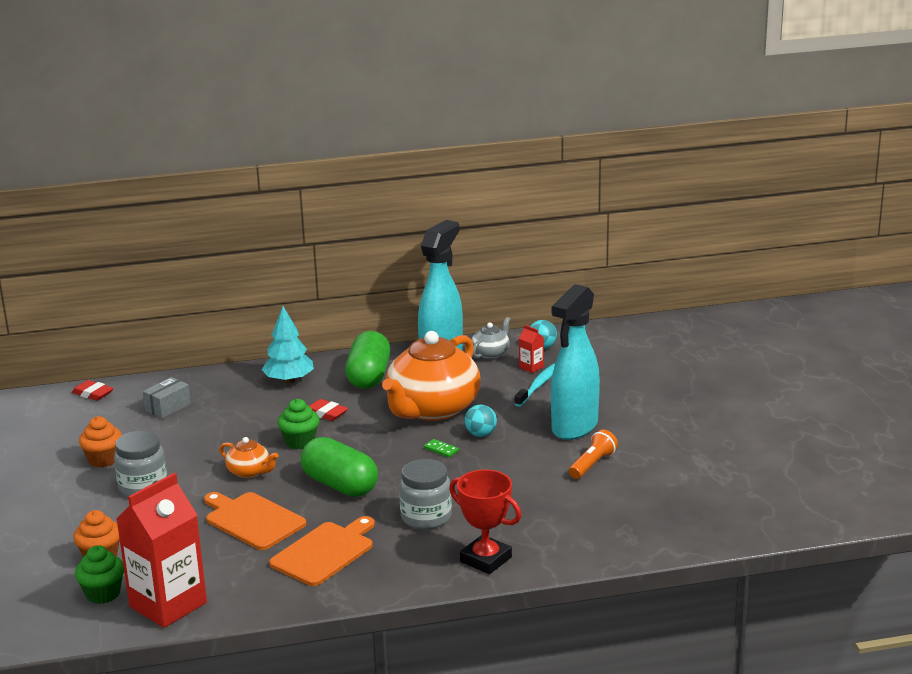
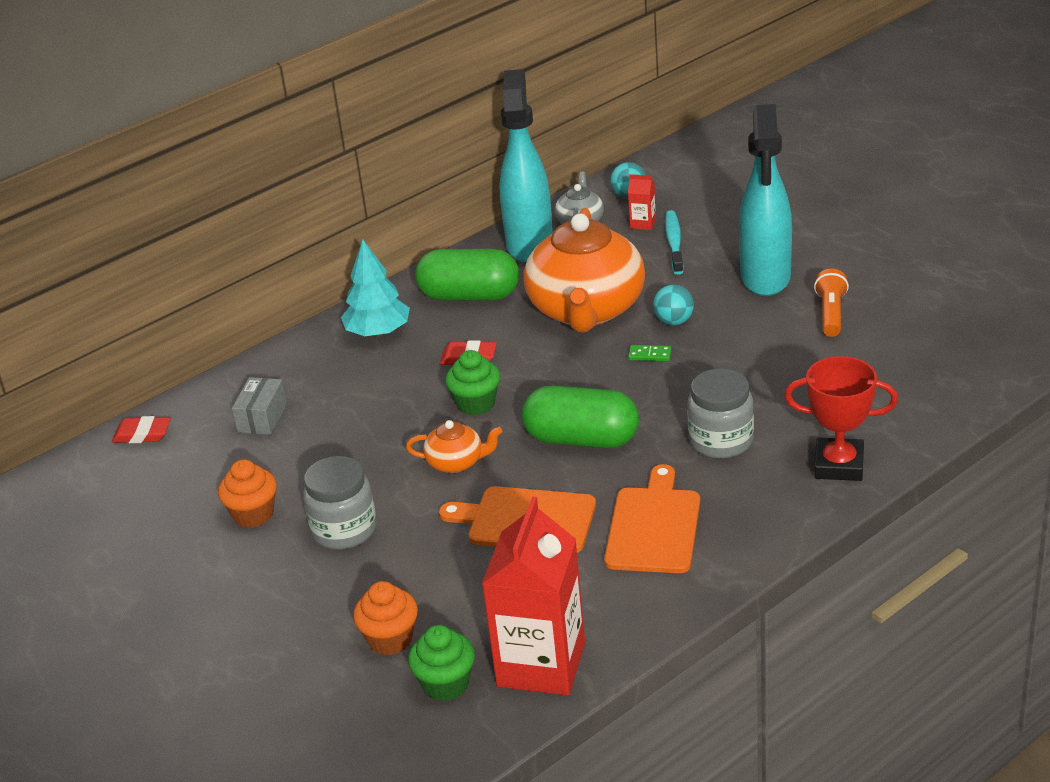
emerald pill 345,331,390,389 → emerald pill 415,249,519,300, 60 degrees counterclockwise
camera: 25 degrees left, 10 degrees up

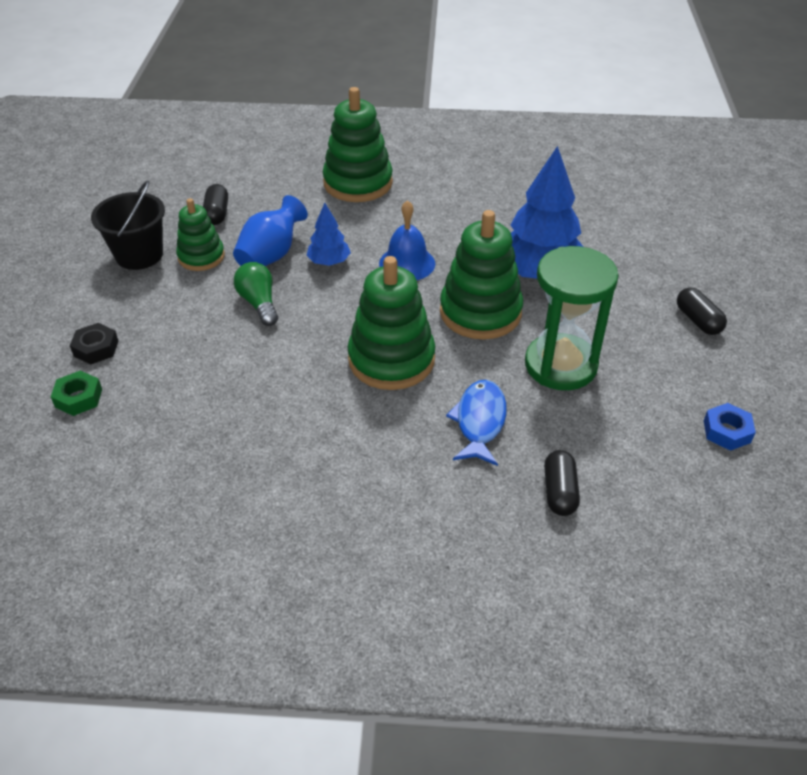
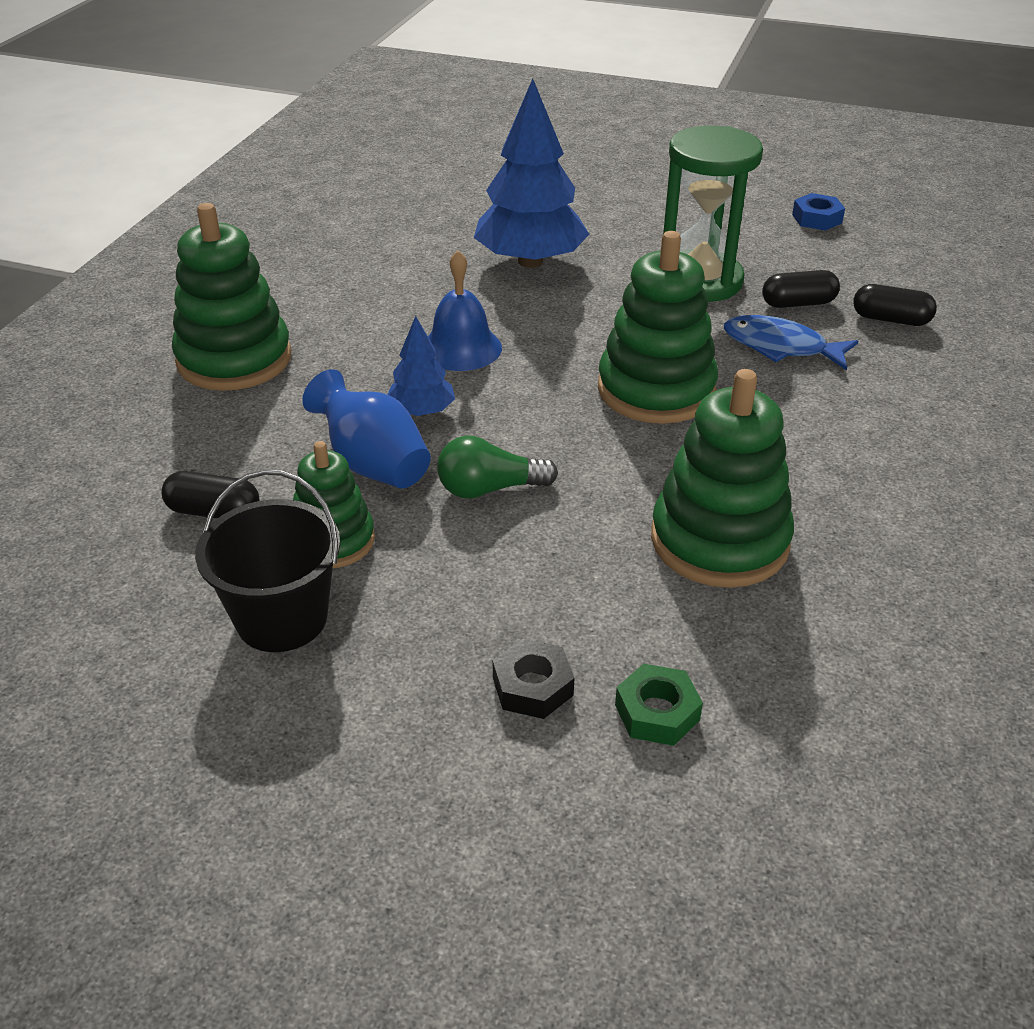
emerald stacking toy 440,210,523,340 → emerald stacking toy 651,369,794,588, move
jet-black pill 677,287,727,335 → jet-black pill 762,270,840,308, move
camera: 75 degrees left, 5 degrees down

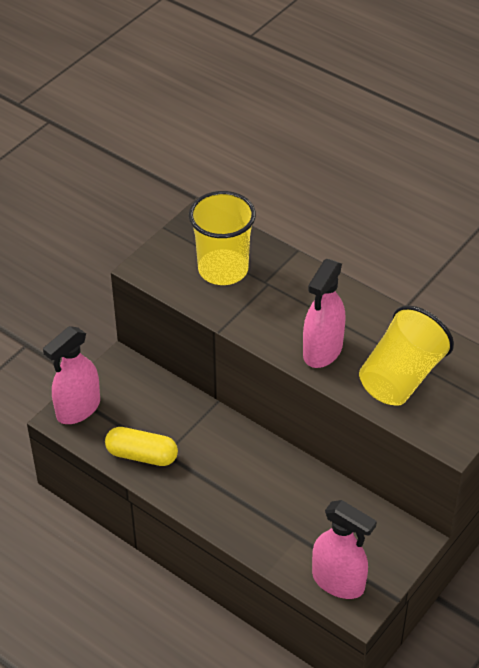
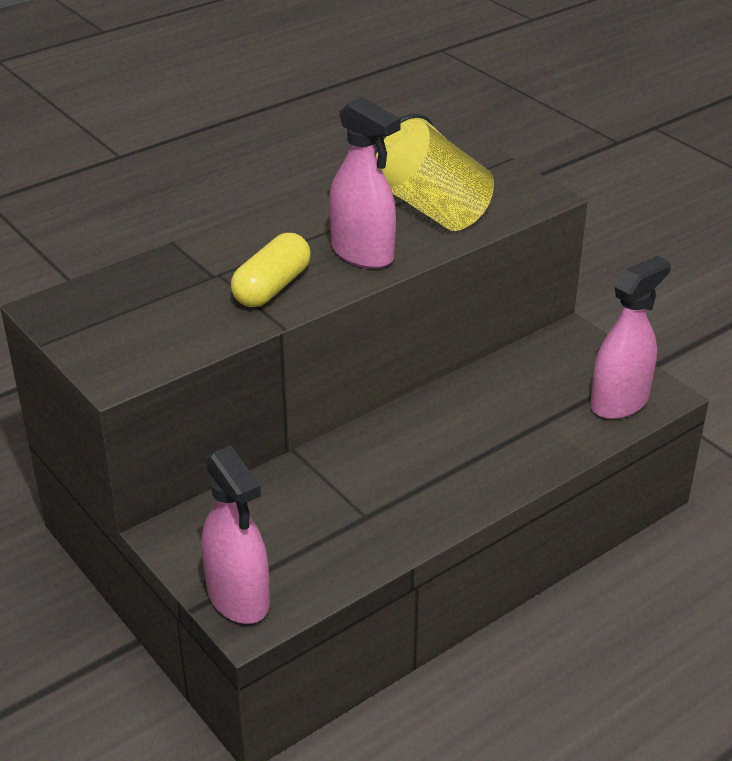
golden beaker 189,191,256,285 → -
golden pill 105,427,178,466 → golden pill 231,233,311,307, move
camera: 75 degrees left, 10 degrees down

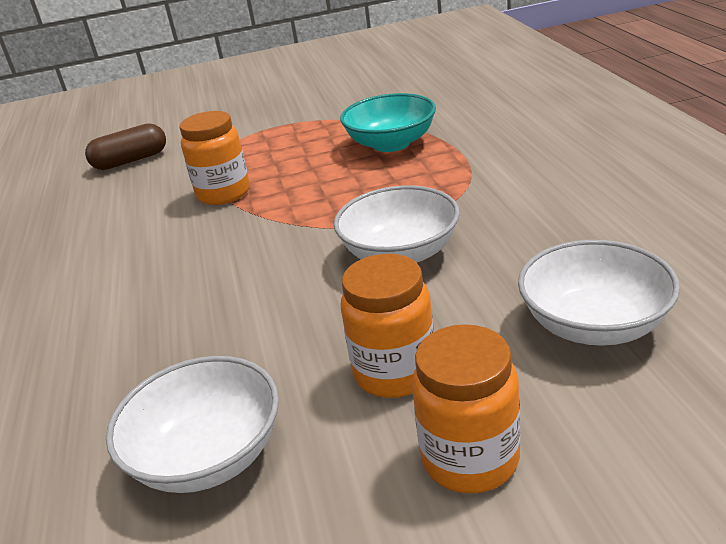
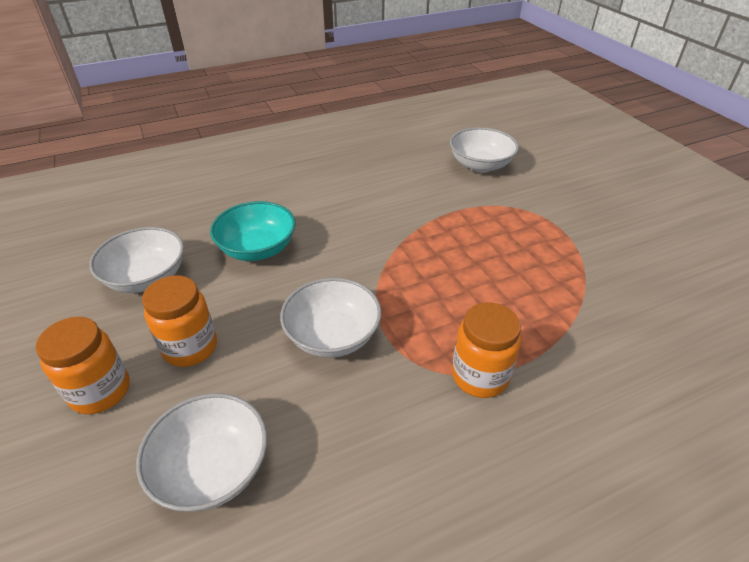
aqua bowl 340,93,436,152 → aqua bowl 210,201,296,261, move
bright orange preserve jar 179,111,250,205 → bright orange preserve jar 452,302,521,398, move
dark brown pill 85,123,166,170 → snow-white bowl 450,127,519,173
camera: 75 degrees right, 10 degrees up

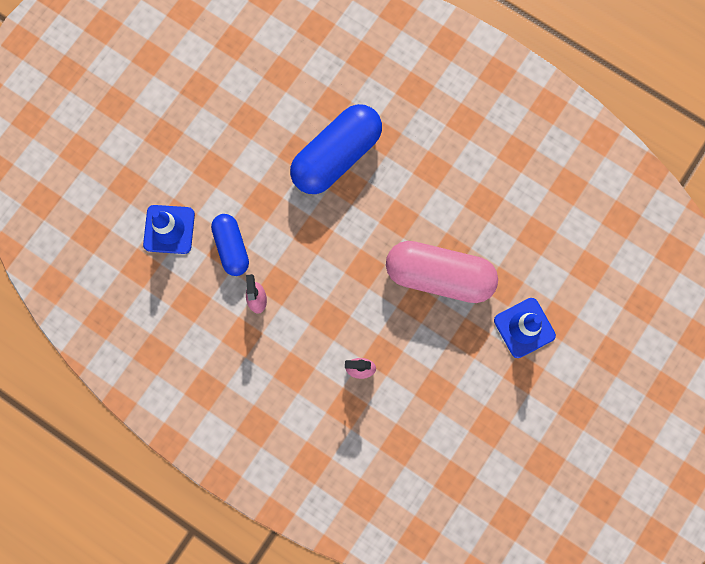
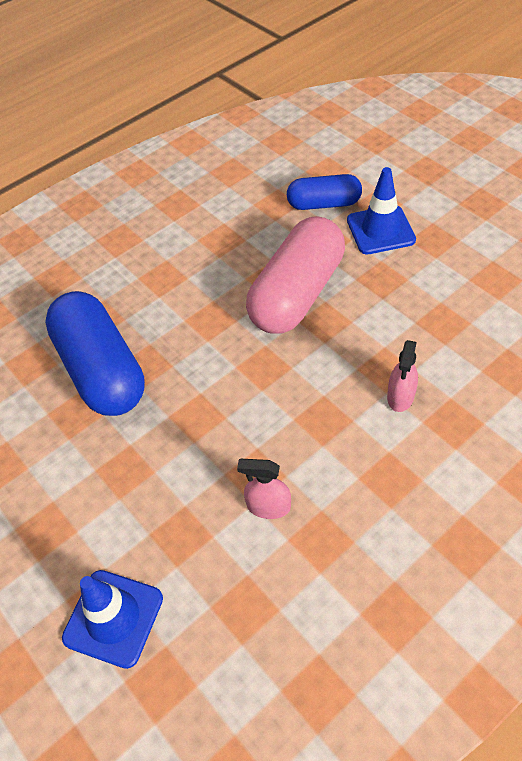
blue pill 211,214,249,276 → blue pill 287,174,362,210, move
camera: 70 degrees left, 25 degrees down

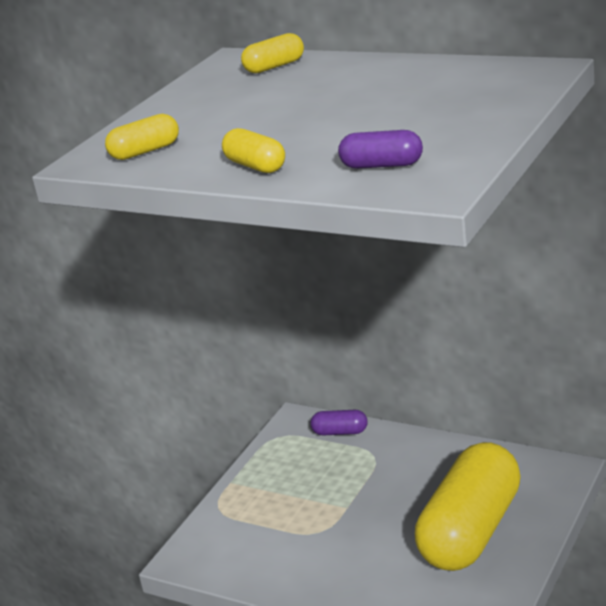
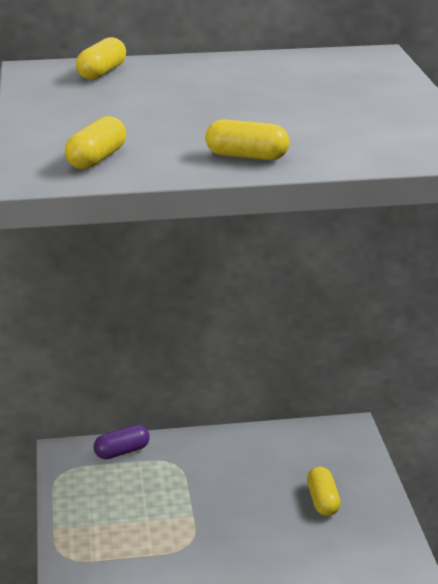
violet pill 338,130,423,169 → -
golden pill 415,442,521,571 → golden pill 307,467,341,516, x0.40
camera: 40 degrees left, 0 degrees up

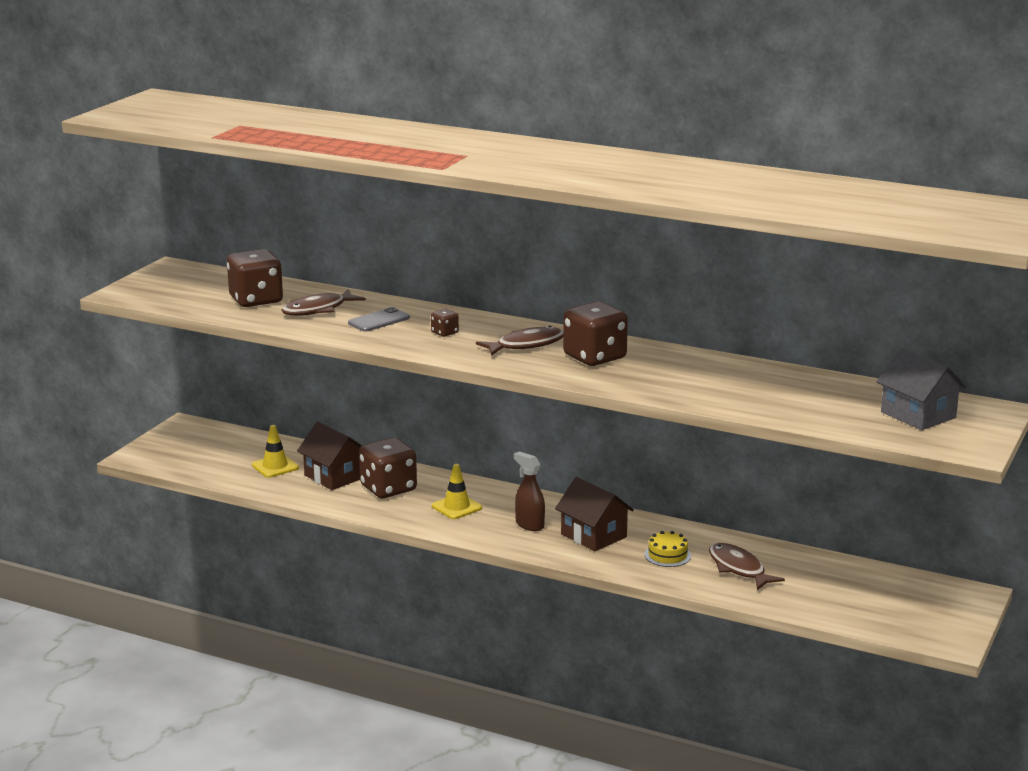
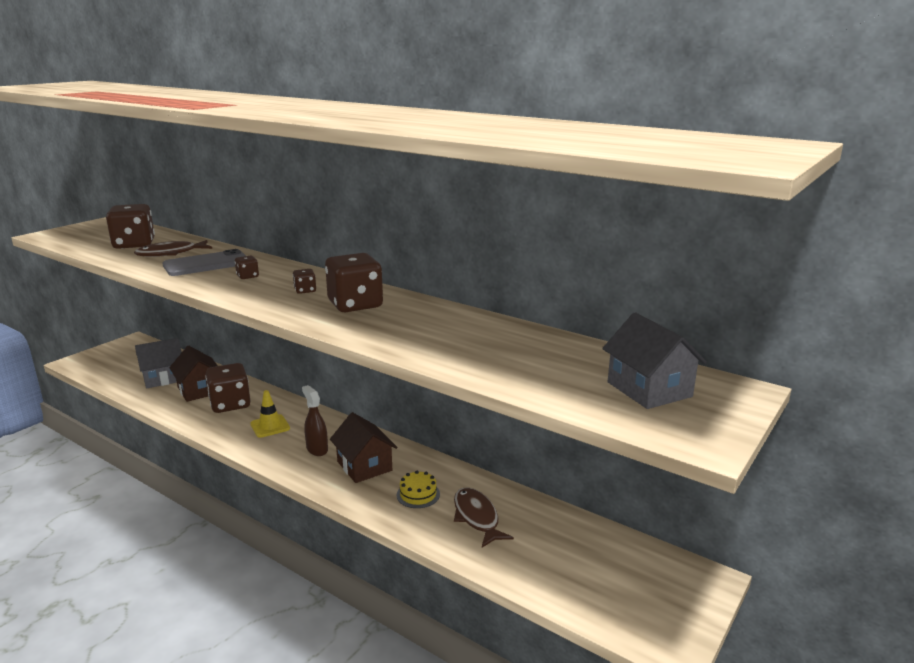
gray phone 348,307,410,332 → gray phone 162,249,246,276, x1.58
dark brown fish figure 476,326,563,356 → dark brown game die 293,269,316,294
golden safety cone 252,425,299,478 → gray house 135,338,182,388
camera: 10 degrees right, 0 degrees up

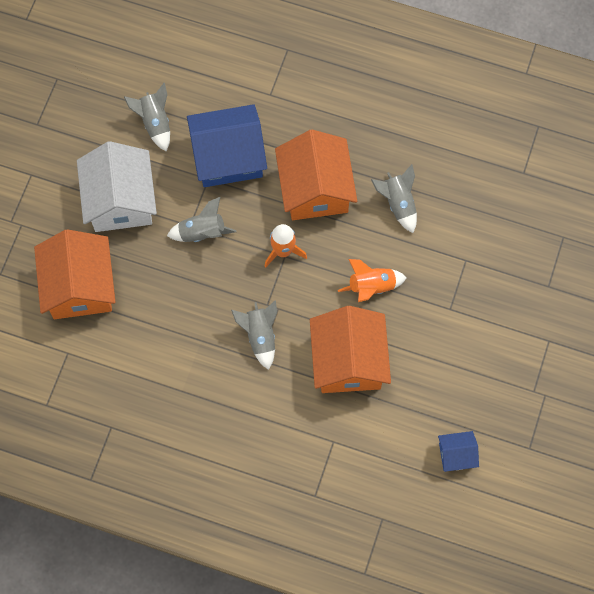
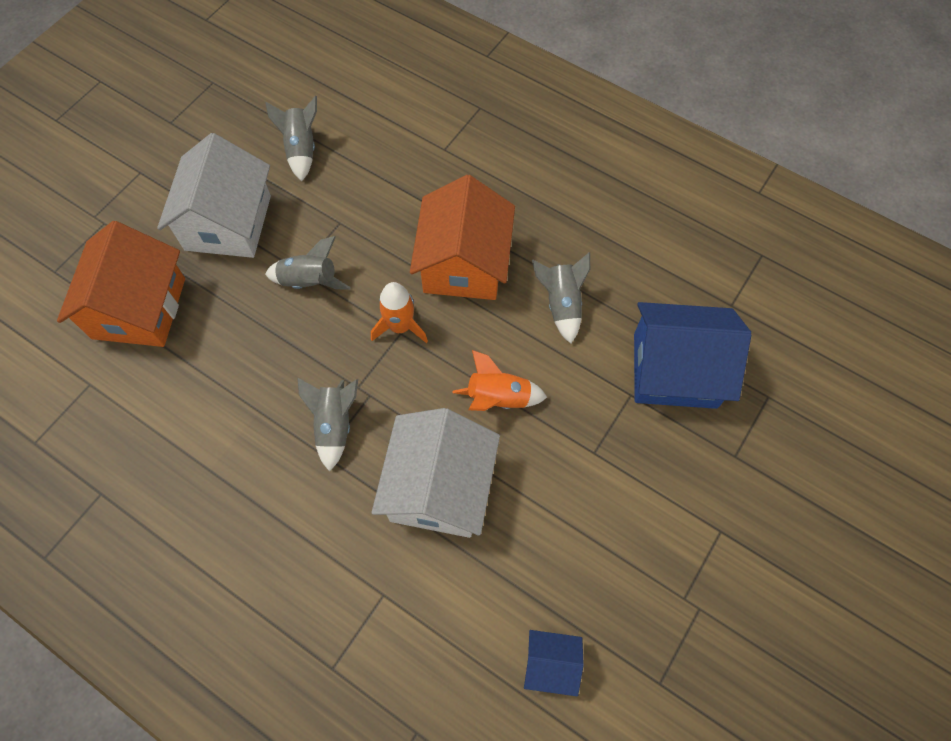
blue house 187,104,267,187 → blue house 634,302,751,409, move
bright orange house 310,306,391,393 → snow-white house 372,408,500,538
camera: 15 degrees right, 5 degrees down

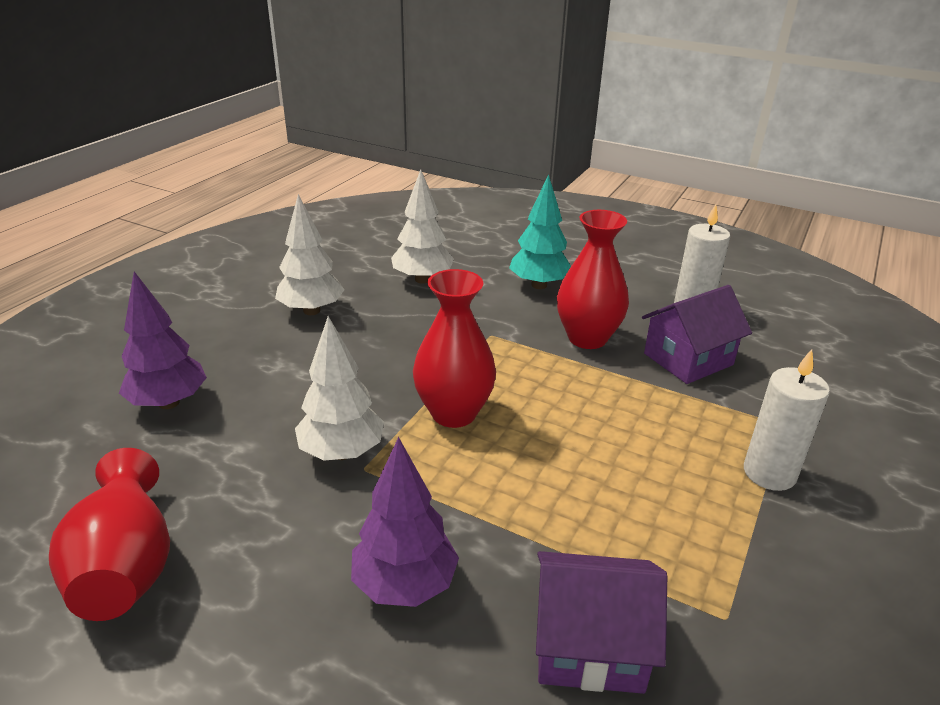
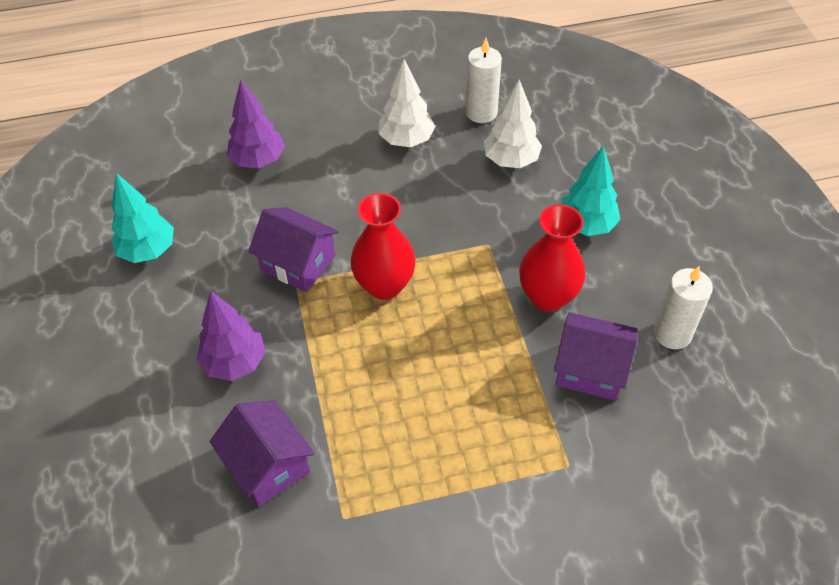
snow-white toy tree 295,316,384,461 → violet house 248,207,339,292
snow-white candle 744,349,830,491 → snow-white candle 466,38,502,123, move
red vase 49,448,170,621 → aqua toy tree 111,173,174,263
camera: 50 degrees right, 20 degrees up

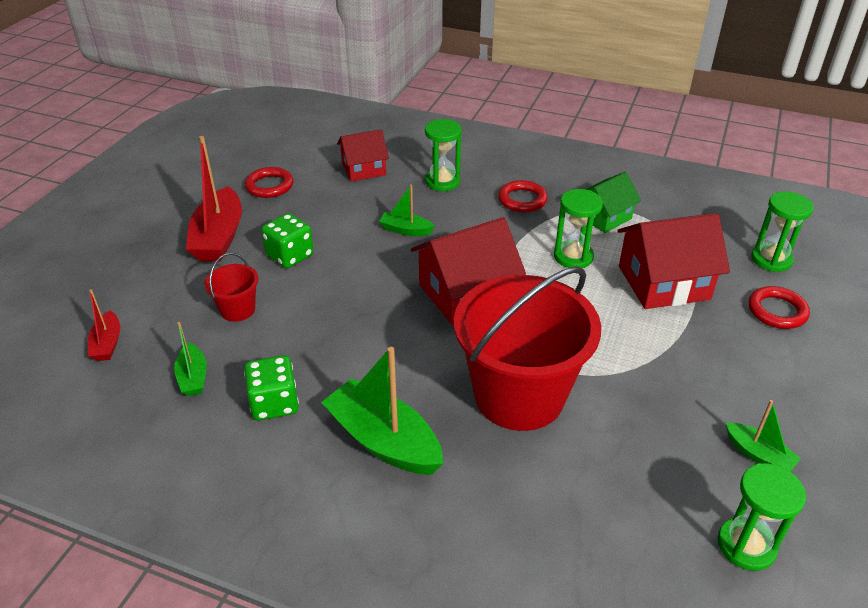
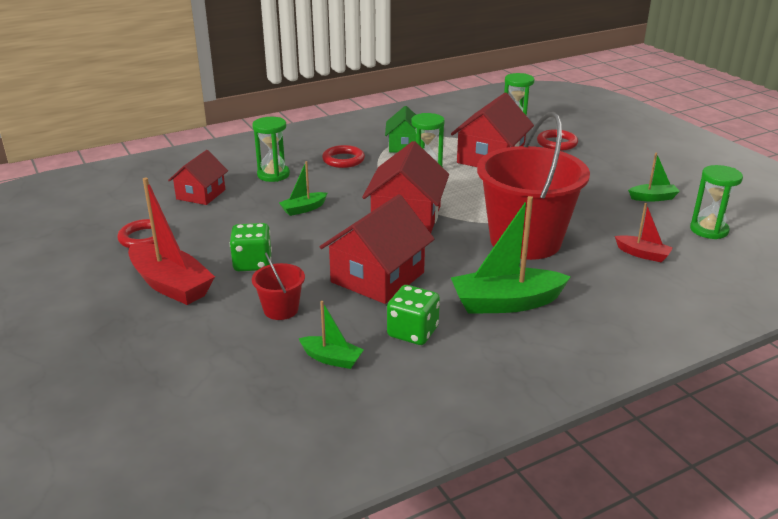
red boat 88,289,120,361 → red boat 615,203,673,262, move
- → red house 320,194,435,304
camera: 50 degrees left, 10 degrees down

